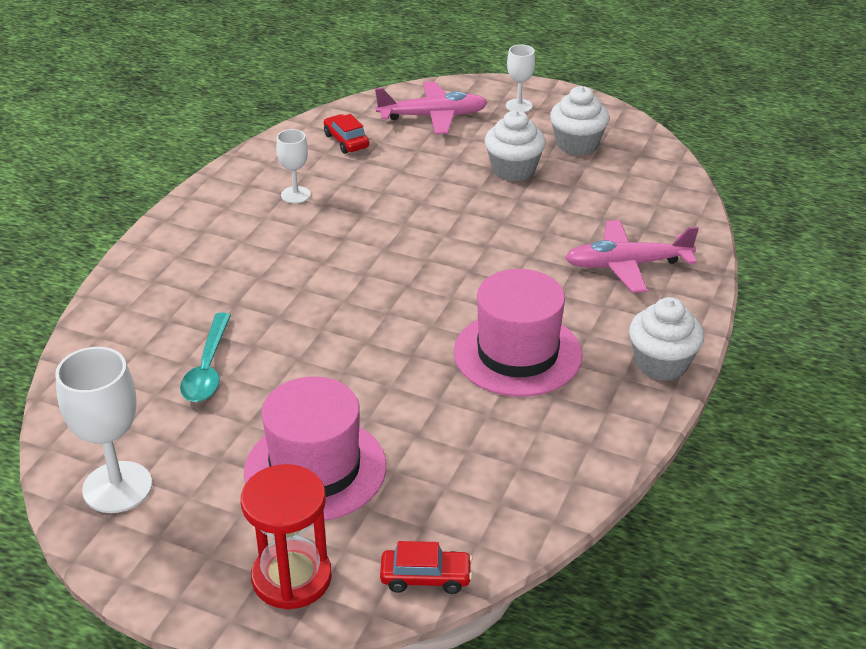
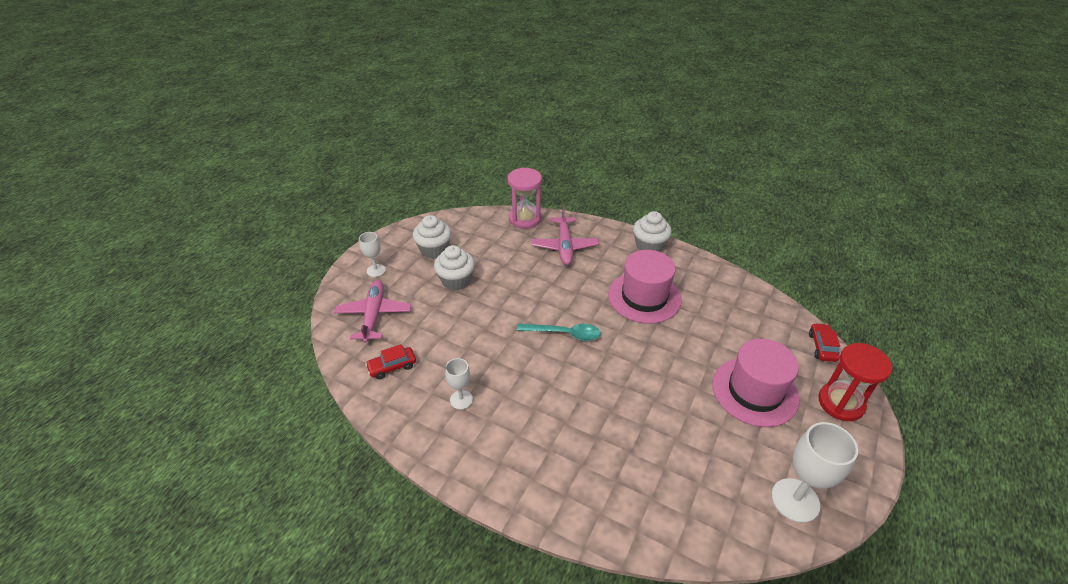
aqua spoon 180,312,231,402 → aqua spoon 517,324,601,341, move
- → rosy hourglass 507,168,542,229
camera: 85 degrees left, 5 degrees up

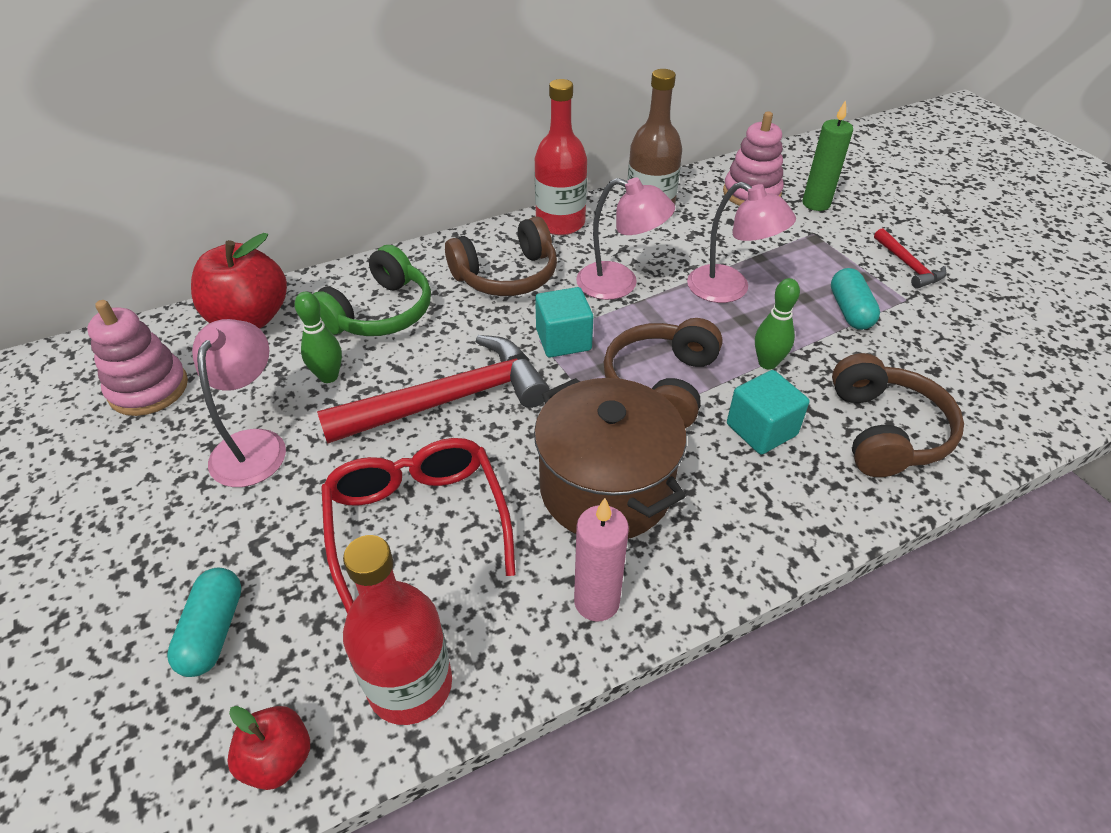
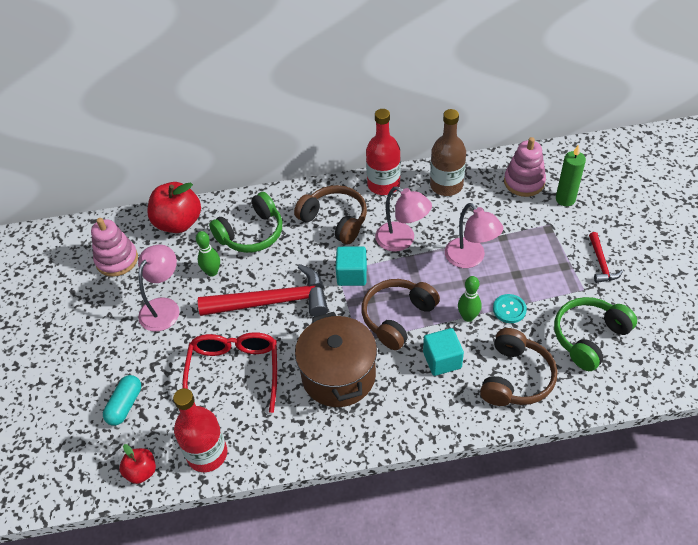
dark brown headphones 445,216,557,296 → dark brown headphones 294,185,367,244, 135 degrees counterclockwise
aqua pill 831,268,880,330 → -
rosy candle 574,498,629,622 → -
- → aqua sewing button 493,294,527,323
- → emerald headphones 554,297,637,371
camera: 20 degrees right, 5 degrees up

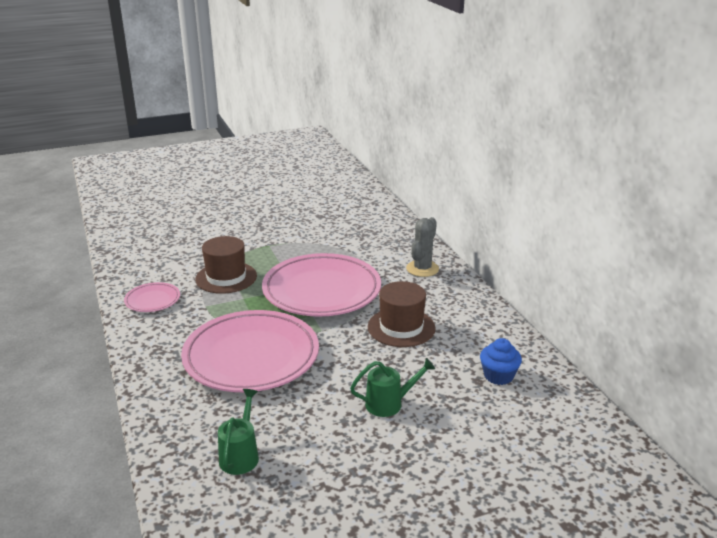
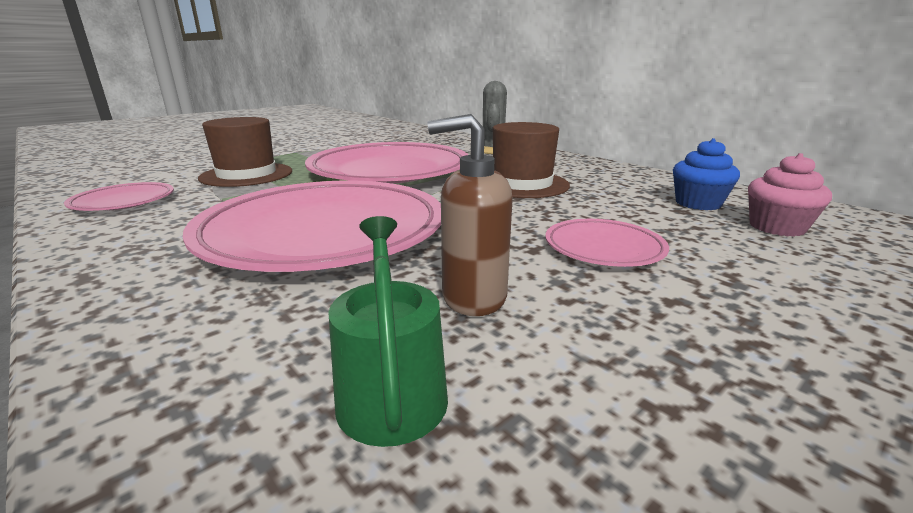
emerald sprinkling can 350,358,435,417 → rosy dinner plate 545,219,669,267
- → dark brown soap dispenser 427,114,512,316
- → rosy fairy cake 748,153,832,237
camera: 20 degrees left, 5 degrees down

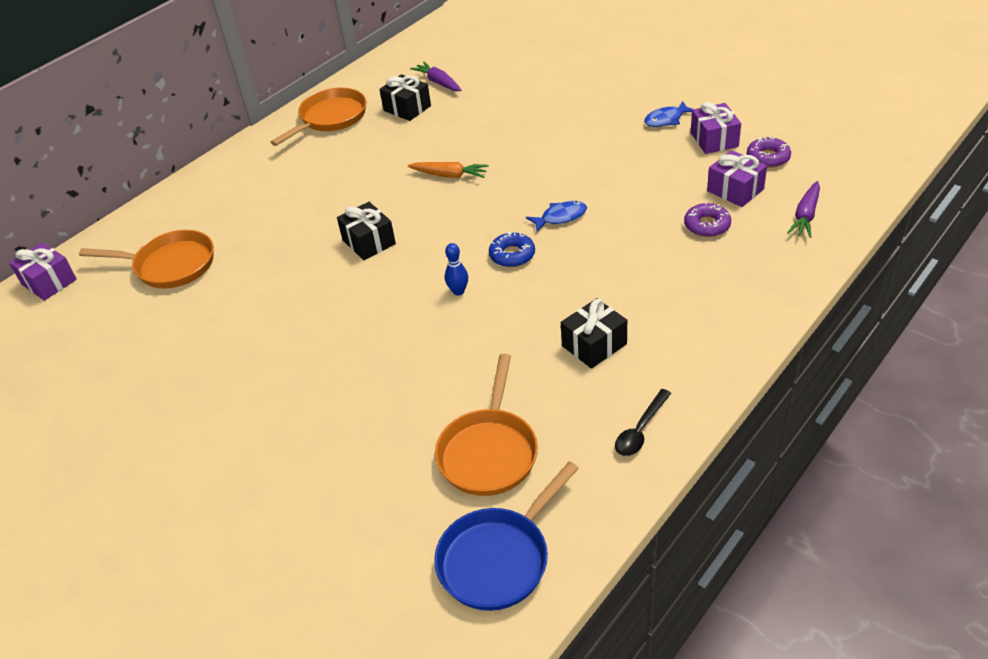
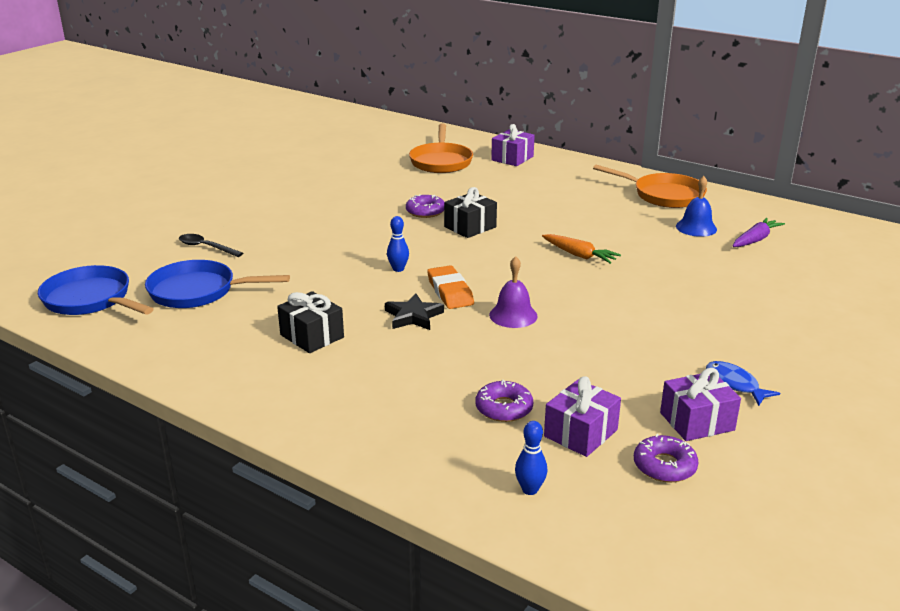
jet-black wrapped gift 379,74,431,121 → blue bell 676,176,717,237
bright orange toy carrot 408,162,489,178 → bright orange toy carrot 542,234,621,264, 60 degrees counterclockwise
violet toy carrot 787,181,820,238 → blue bowling pin 515,421,547,495
blue fish figure 526,201,587,232 → violet bell 489,256,538,328
blue donut 489,232,535,267 → bright orange gum eraser 427,265,474,309
violet wrapped gift 9,242,77,301 → violet wrapped gift 491,124,535,166, move
bright orange skillet 435,354,538,496 → blue skillet 145,260,290,308
jet-black spoon 615,389,671,456 → jet-black spoon 179,234,243,257, move
- → violet donut 406,194,444,218
- → jet-black star 385,293,444,330
camera: 80 degrees right, 15 degrees down

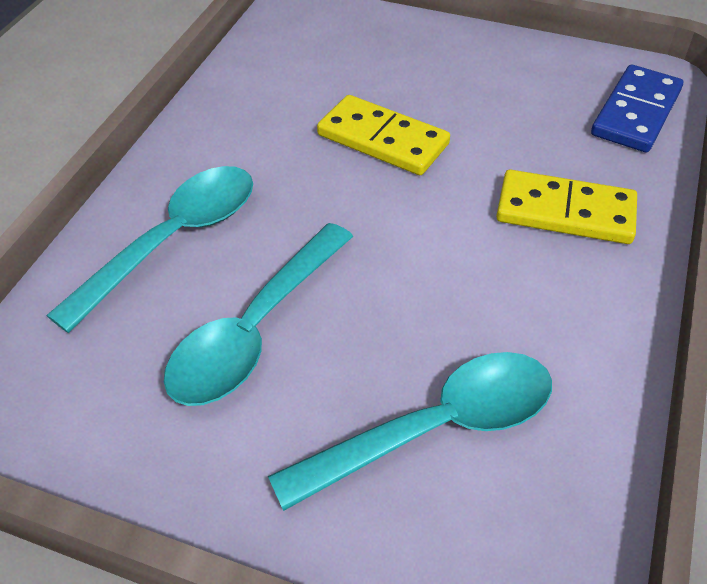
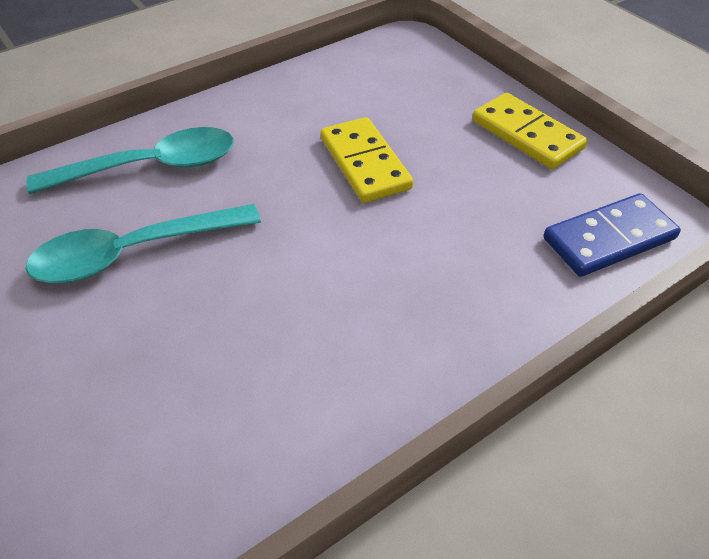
golden domino 496,169,637,244 → golden domino 473,93,587,169, move
aqua spoon 268,352,552,511 → -
camera: 35 degrees right, 0 degrees up

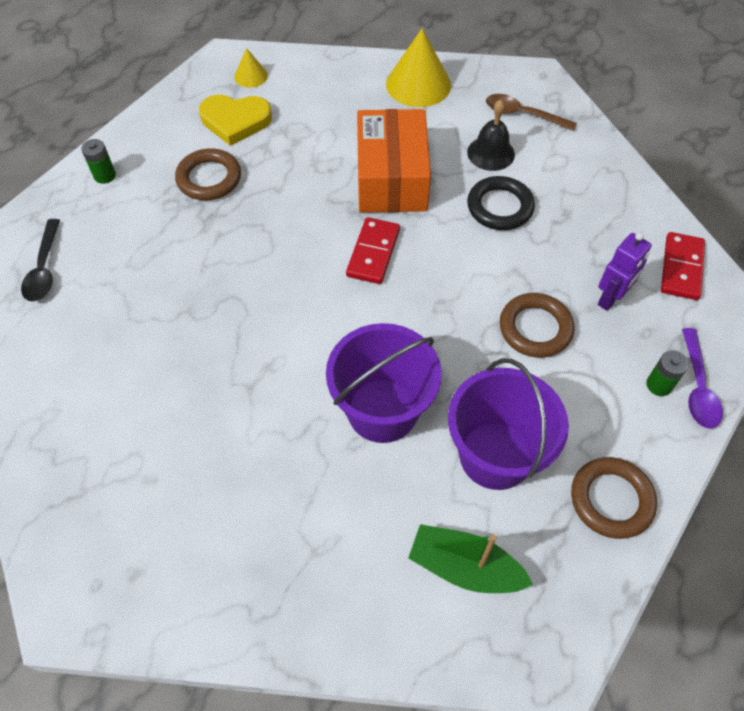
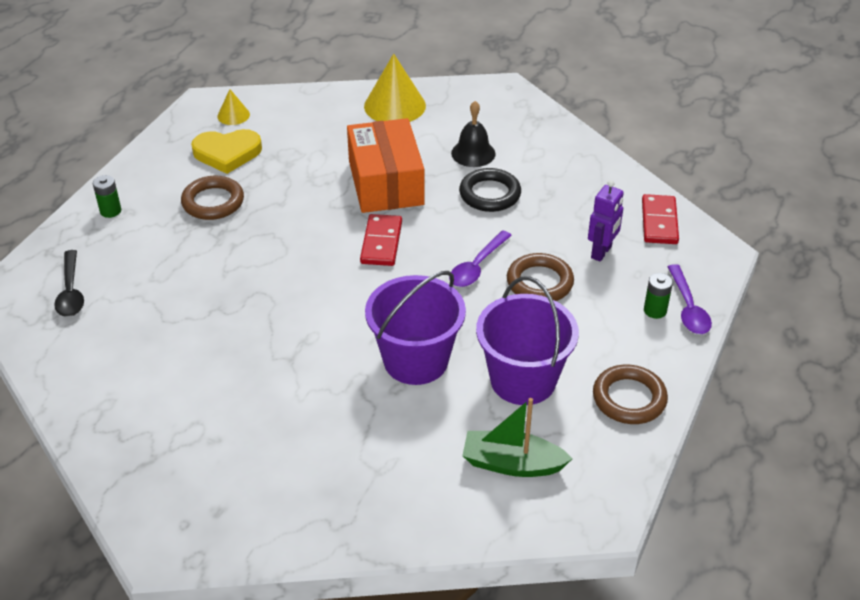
dark brown spoon 486,94,577,131 → -
- → violet spoon 449,230,512,287
camera: 10 degrees left, 15 degrees down

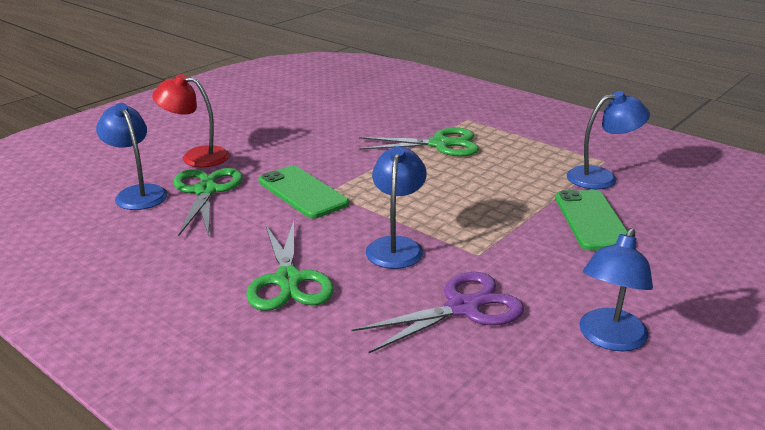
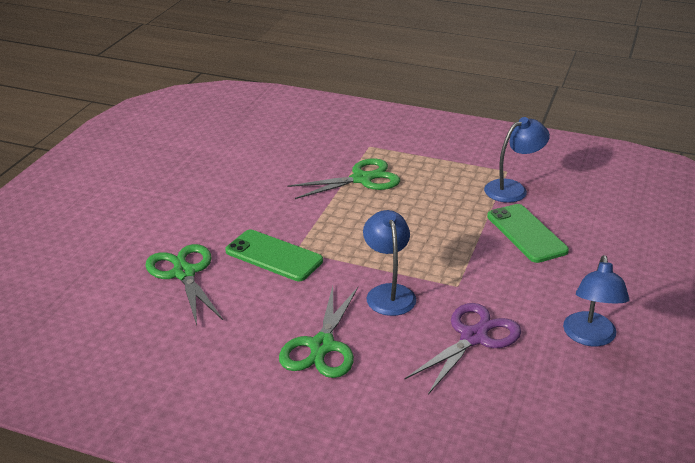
red reading lamp 152,74,230,167 → -
blue reading lamp 96,103,168,210 → -
emerald shears 246,221,334,311 → emerald shears 279,286,358,378, 45 degrees clockwise
camera: 20 degrees left, 5 degrees up

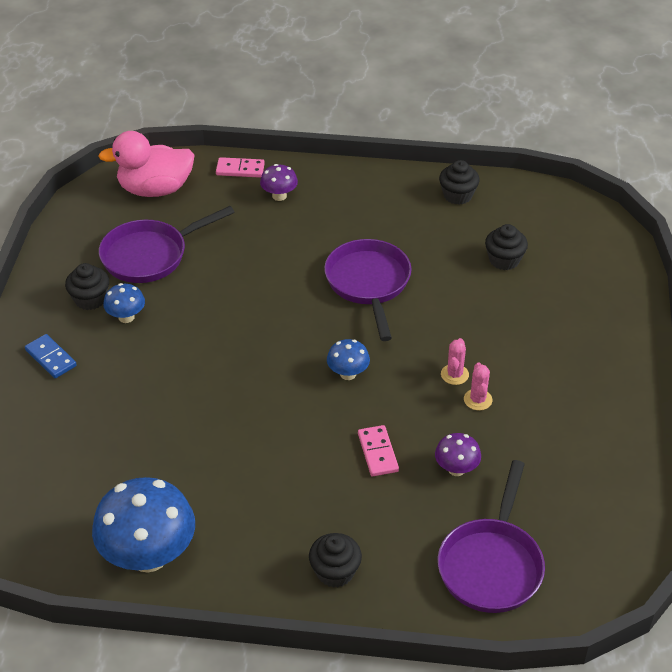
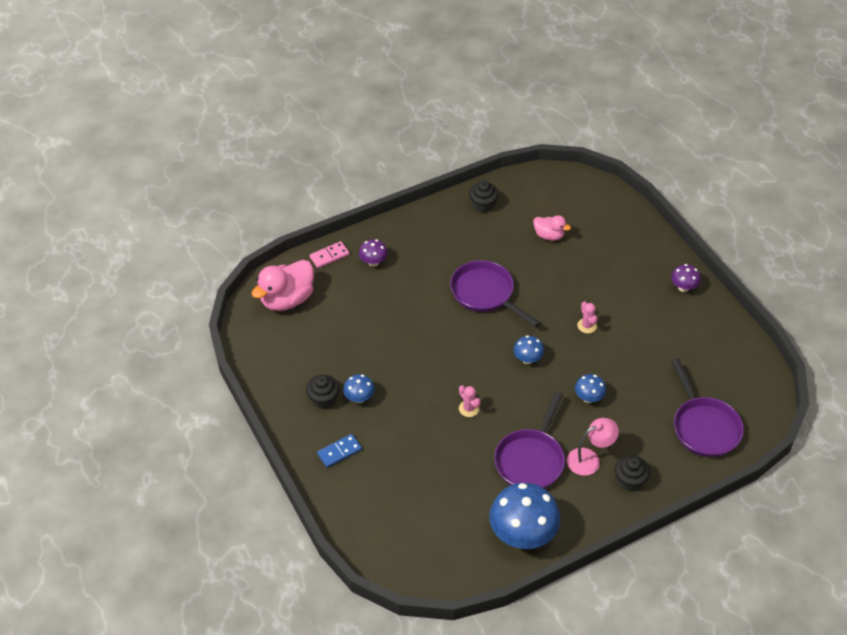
violet skillet 99,206,235,283 → violet skillet 494,391,565,489, move
jet-black fairy cake 485,224,528,270 → rosy duck 533,215,571,241
blue domino 25,334,77,378 → blue domino 317,434,362,468, 45 degrees counterclockwise
rosy saguaro cactus 464,363,493,410 → rosy saguaro cactus 459,385,481,417, move
rosy domino 358,425,399,476 → blue toadstool 575,374,606,403
violet toadstool 435,433,481,476 → violet toadstool 671,264,701,292, move
- → rosy reading lamp 567,418,619,476
camera: 35 degrees left, 5 degrees up

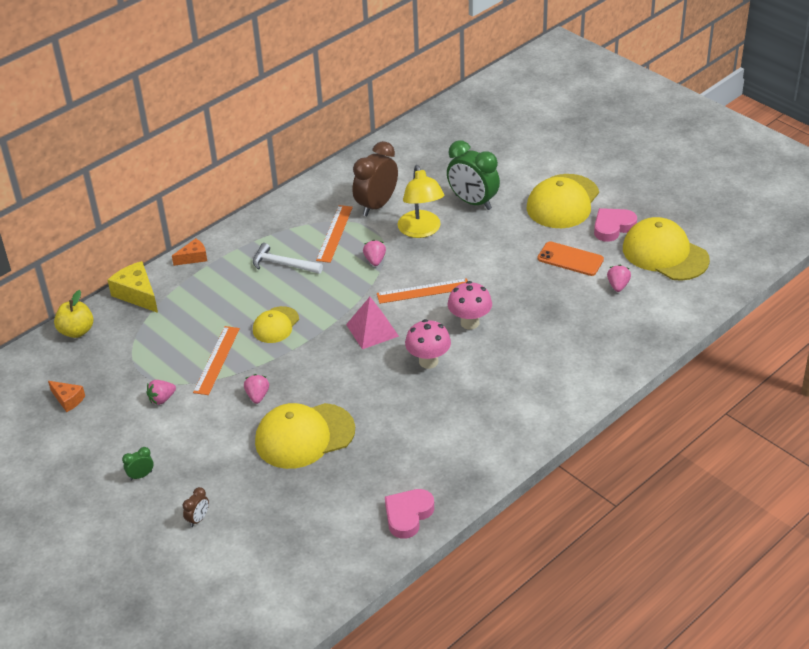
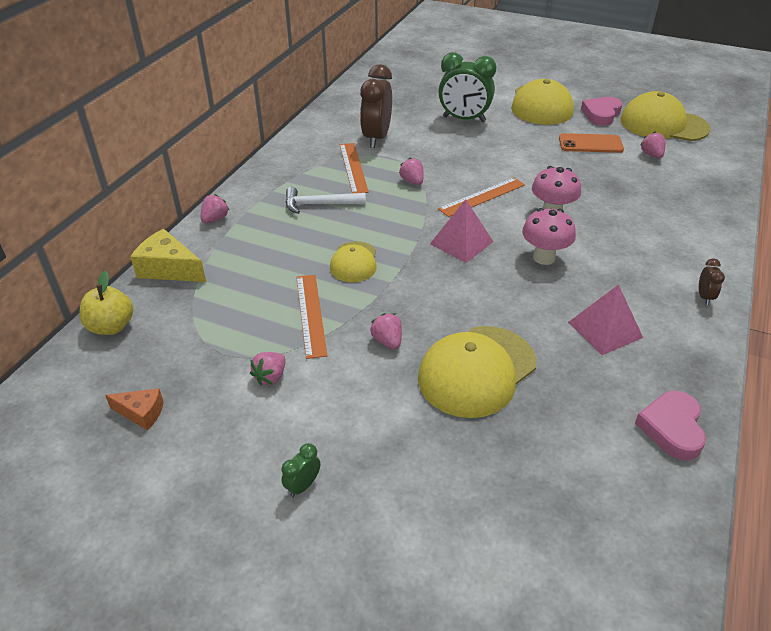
golden reading lamp 398,165,444,238 → -
bright orange piece of cheese 172,238,207,266 → rosy berry 201,194,230,223
dark brown bedside clock 183,487,209,527 → dark brown bedside clock 699,259,725,305, move
- → rosy solid pyramid 568,284,643,355
camera: 25 degrees left, 0 degrees up

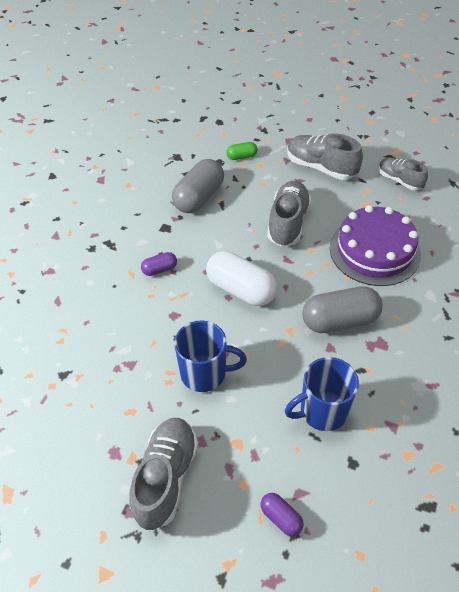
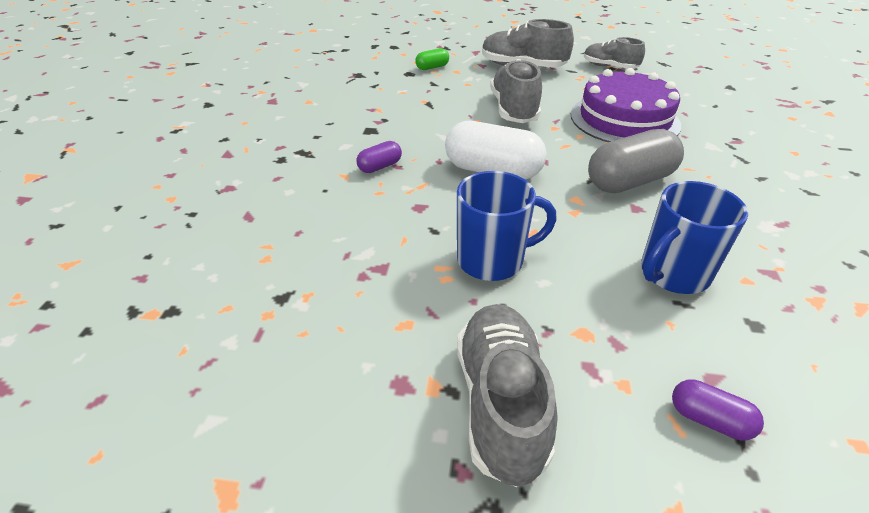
gray pill 172,159,224,213 → -
camera: 15 degrees left, 10 degrees down

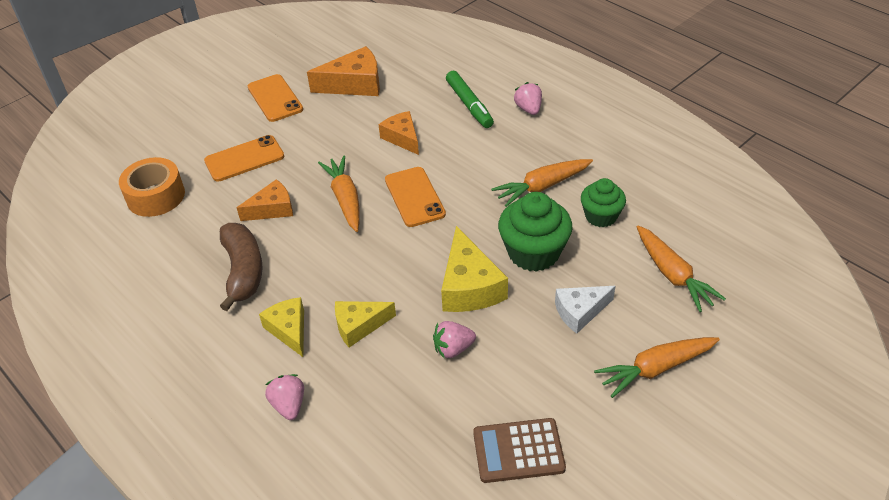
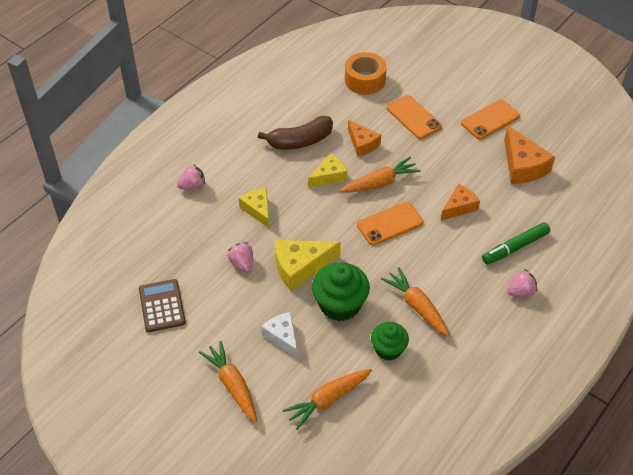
golden piece of cheese 259,297,304,357 → golden piece of cheese 308,154,348,188, move
camera: 80 degrees right, 5 degrees up

